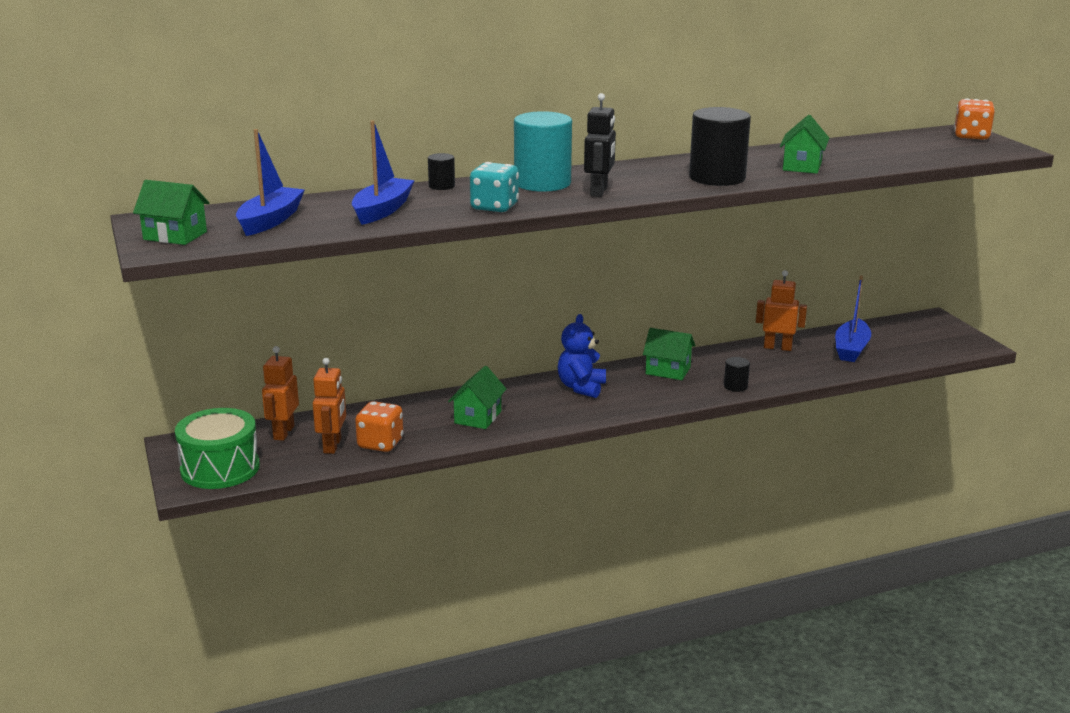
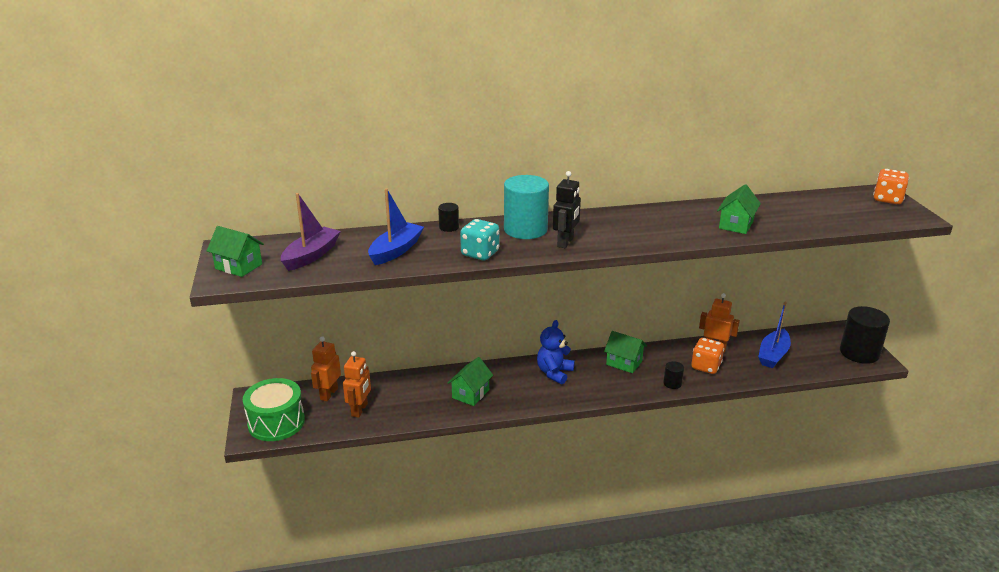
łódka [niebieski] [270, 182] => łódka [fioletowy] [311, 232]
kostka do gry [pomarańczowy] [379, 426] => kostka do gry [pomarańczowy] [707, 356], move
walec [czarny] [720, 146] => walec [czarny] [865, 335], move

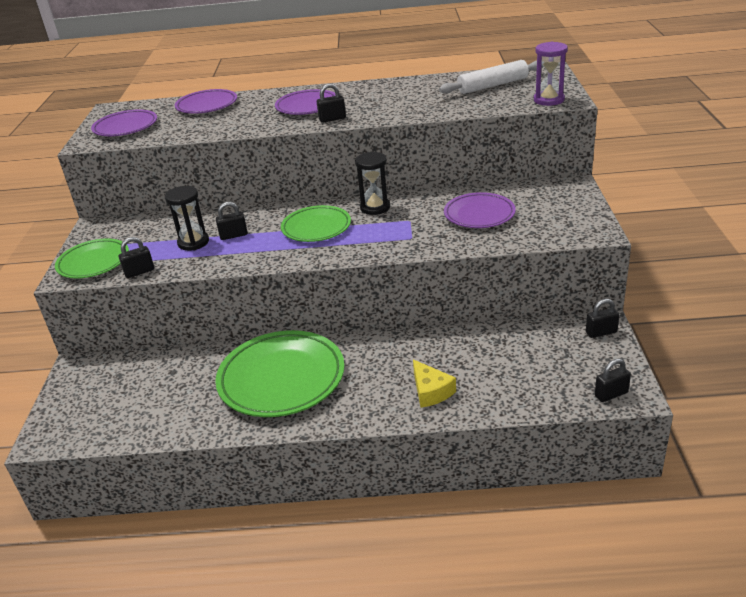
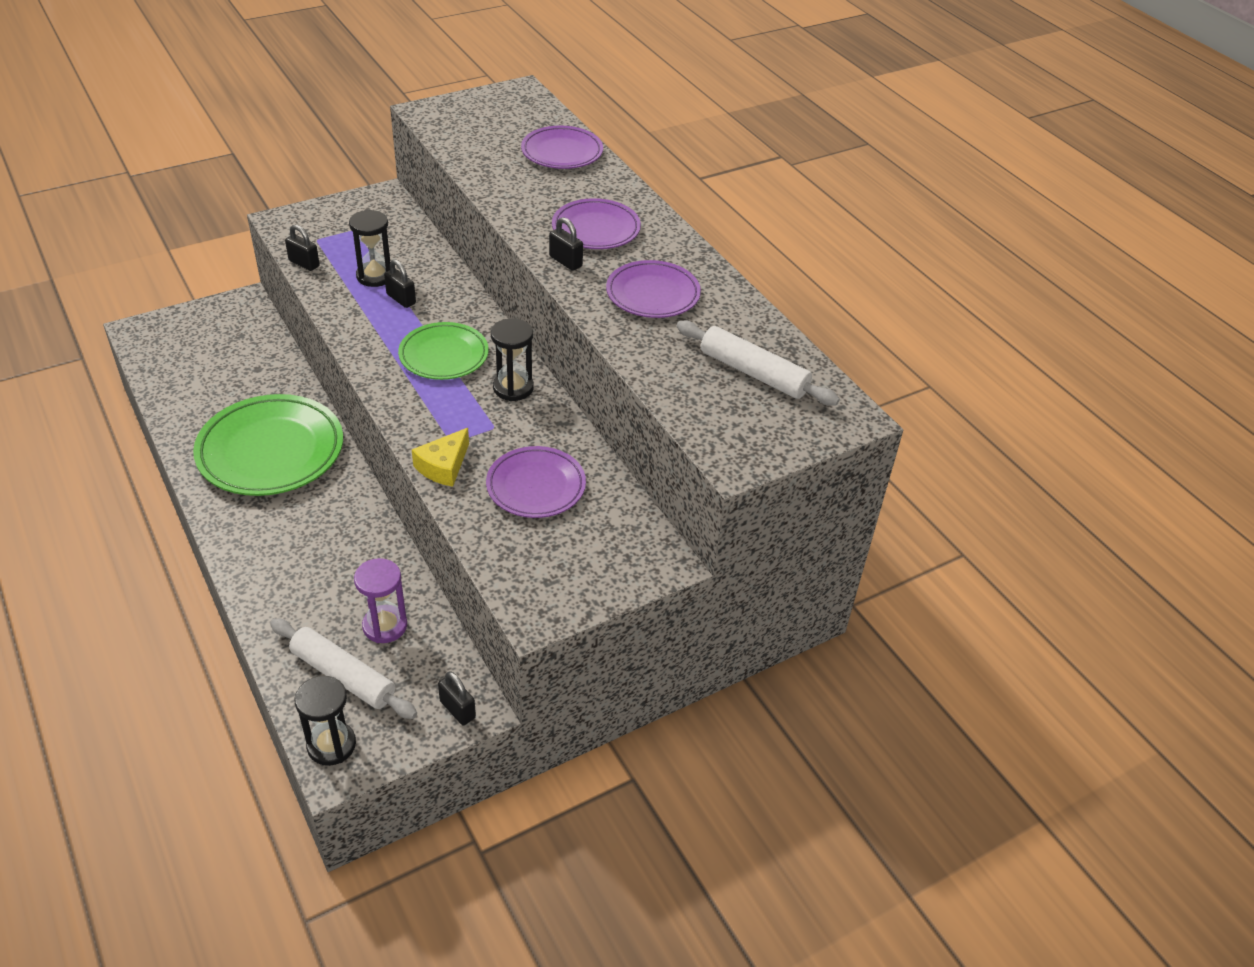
nothing => wałek do ciasta [biały] [343, 668]
kłódka [czarny] [613, 380] => klepsydra [czarny] [325, 721]
klepsydra [fioletowy] [551, 74] => klepsydra [fioletowy] [380, 600], move
ser [żółty] [434, 383] => ser [żółty] [440, 457], move
talerz [fioletowy] [124, 122] => talerz [fioletowy] [653, 289], move
talerz [zielony] [92, 258] => nothing

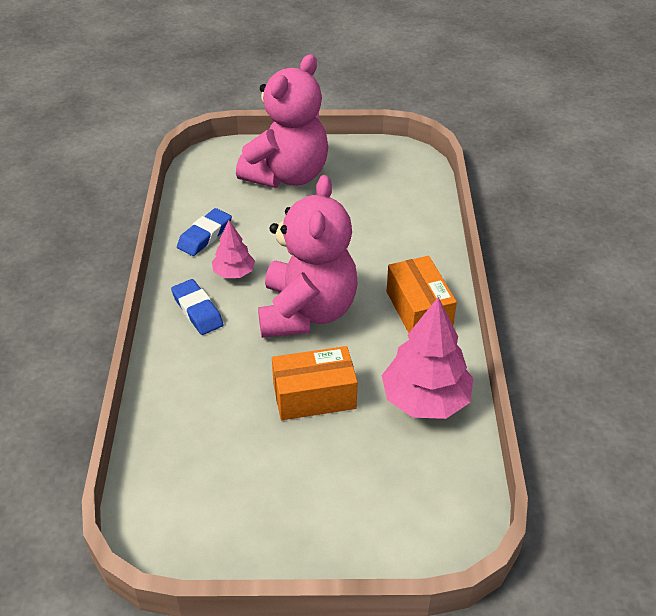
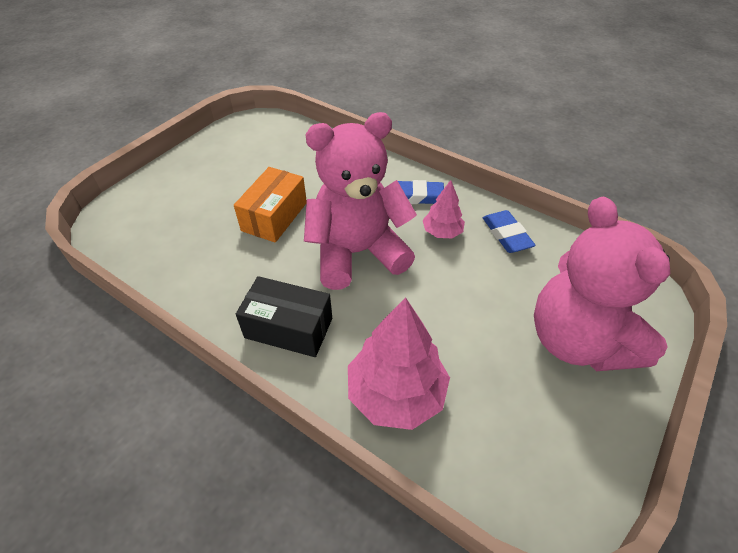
pudełko [pomarańczowy] [422, 294] => pudełko [czarny] [284, 316]
miś [różowy] [308, 256] => miś [różowy] [360, 201], 120 degrees clockwise
drzewko [różowy] [428, 358] => drzewko [różowy] [399, 363], move

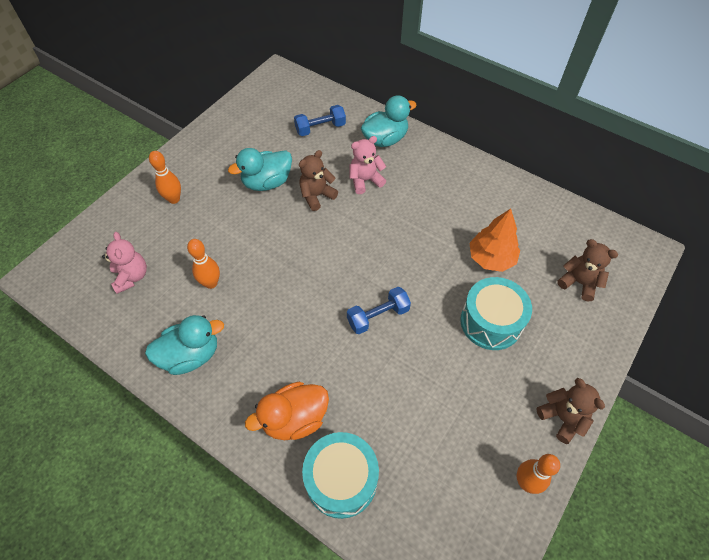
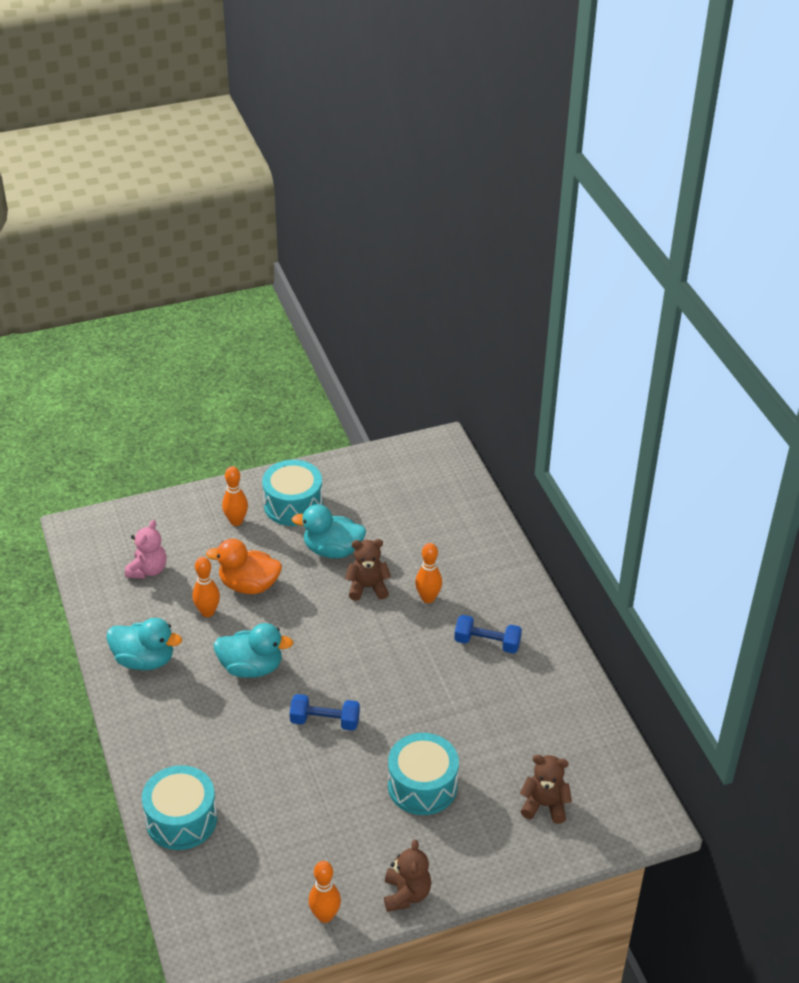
kaczka [pomarańczowy] [287, 411] => kaczka [pomarańczowy] [244, 566], move
kaczka [turkusowy] [388, 121] => kaczka [turkusowy] [253, 650], move
nothing => bęben [turkusowy] [292, 493]
miś [różowy] [367, 165] => kręgiel [pomarańczowy] [428, 573]
hantel [niebieski] [320, 120] => hantel [niebieski] [488, 634], move
miś [brązowy] [587, 270] => miś [brązowy] [546, 789], 60 degrees counterclockwise
drzewko [pomarańczowy] [494, 240] => nothing

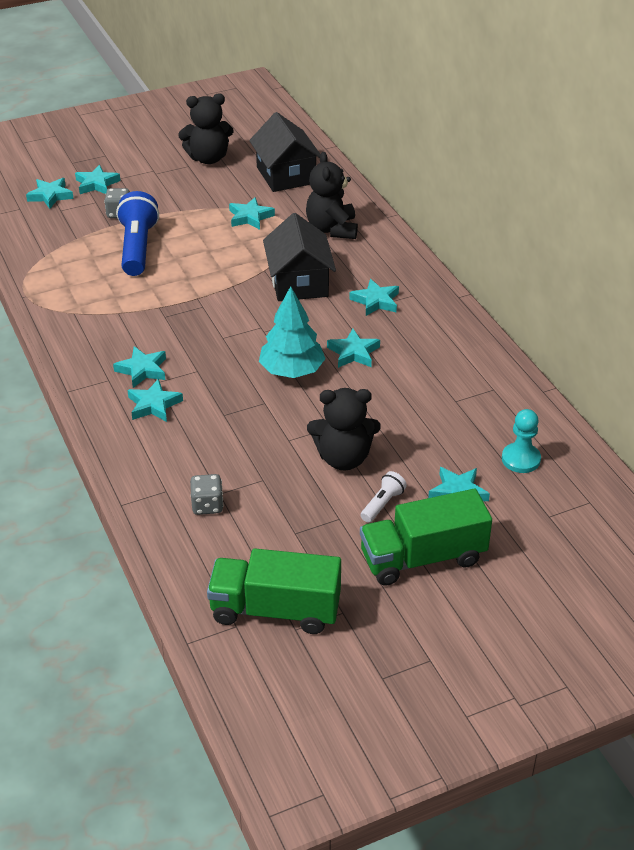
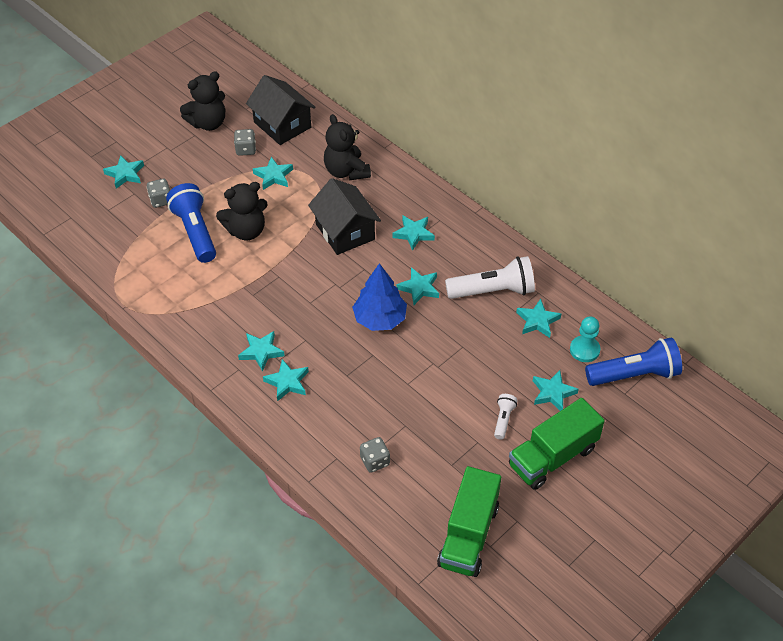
miś [czarny] [344, 429] => miś [czarny] [242, 211], move
nothing => kostka do gry [szary] [245, 142]
drzewko [turkusowy] [292, 332] => drzewko [niebieski] [379, 297]
ciężarówka [zielony] [274, 591] => ciężarówka [zielony] [469, 521], 60 degrees counterclockwise
nothing => latarka [biały] [490, 277]
gwiazda [turkusowy] [50, 193] => gwiazda [turkusowy] [538, 318], move
nothing => latarka [niebieski] [633, 361]

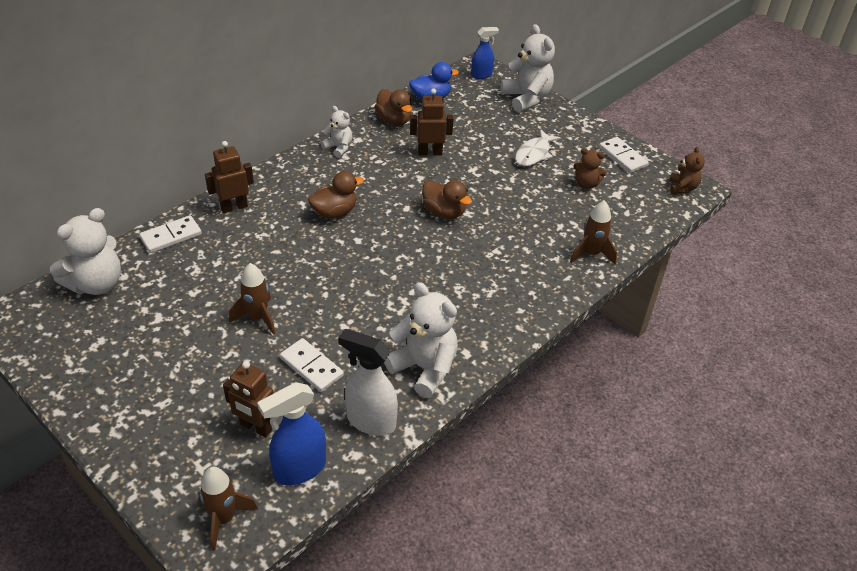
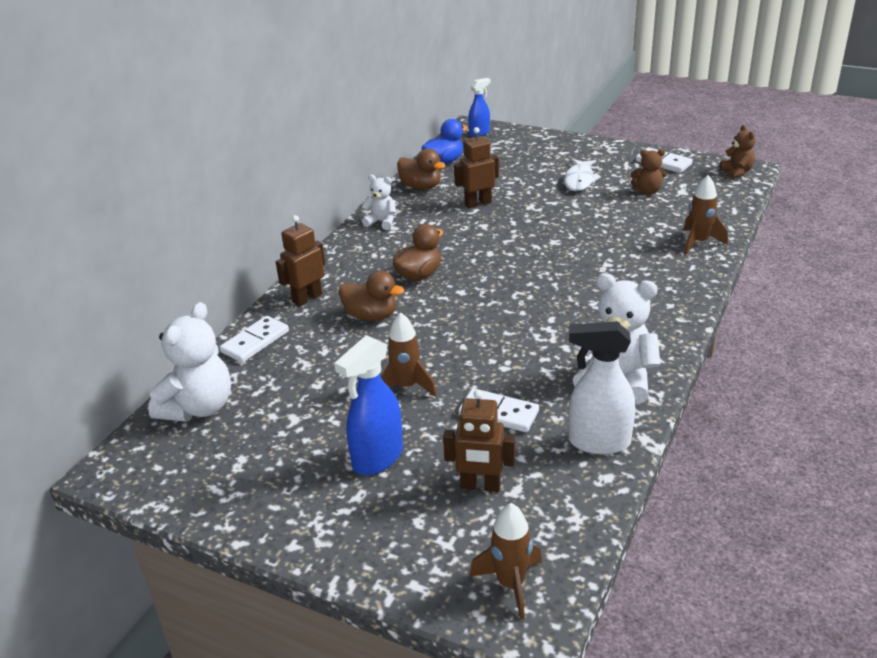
spryskiwacz [niebieski] [292, 433] => spryskiwacz [niebieski] [368, 405], move
kaczka [brązowy] [447, 199] => kaczka [brązowy] [372, 296], move
miś [biały] [527, 68] => nothing

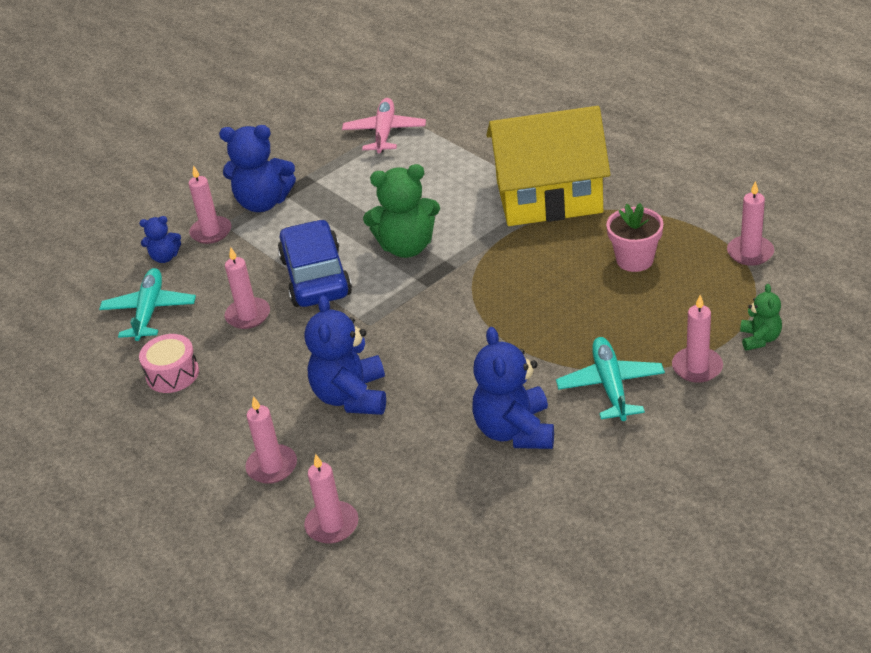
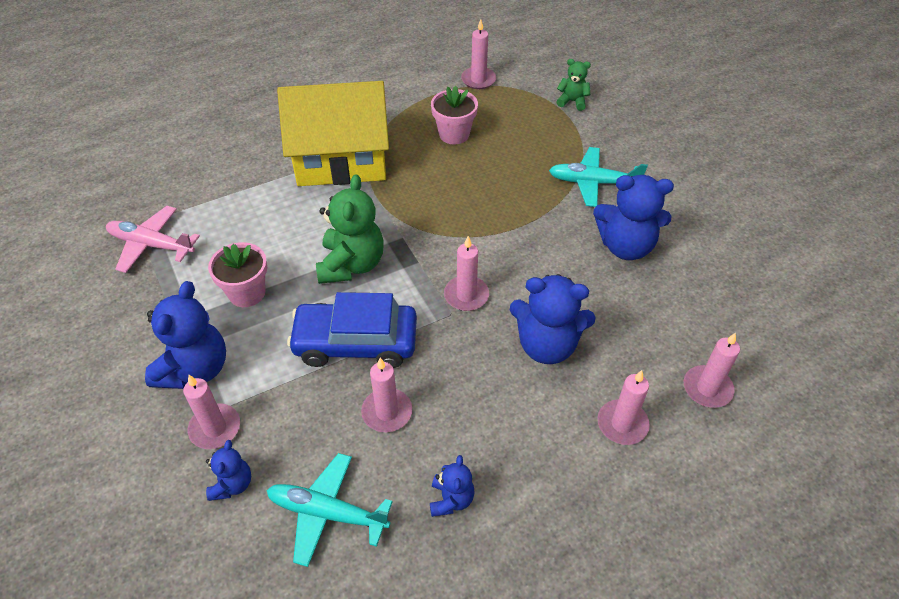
nothing => doniczka [różowy] [237, 274]
domek [żółty] [548, 166] => domek [żółty] [333, 133], 75 degrees clockwise
bęben [różowy] [169, 363] => miś [niebieski] [452, 486]
świeca [różowy] [697, 339] => świeca [różowy] [466, 273], move

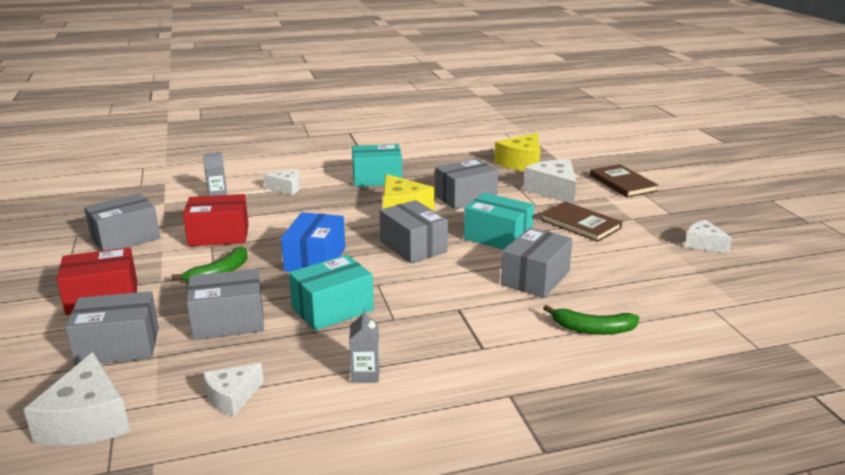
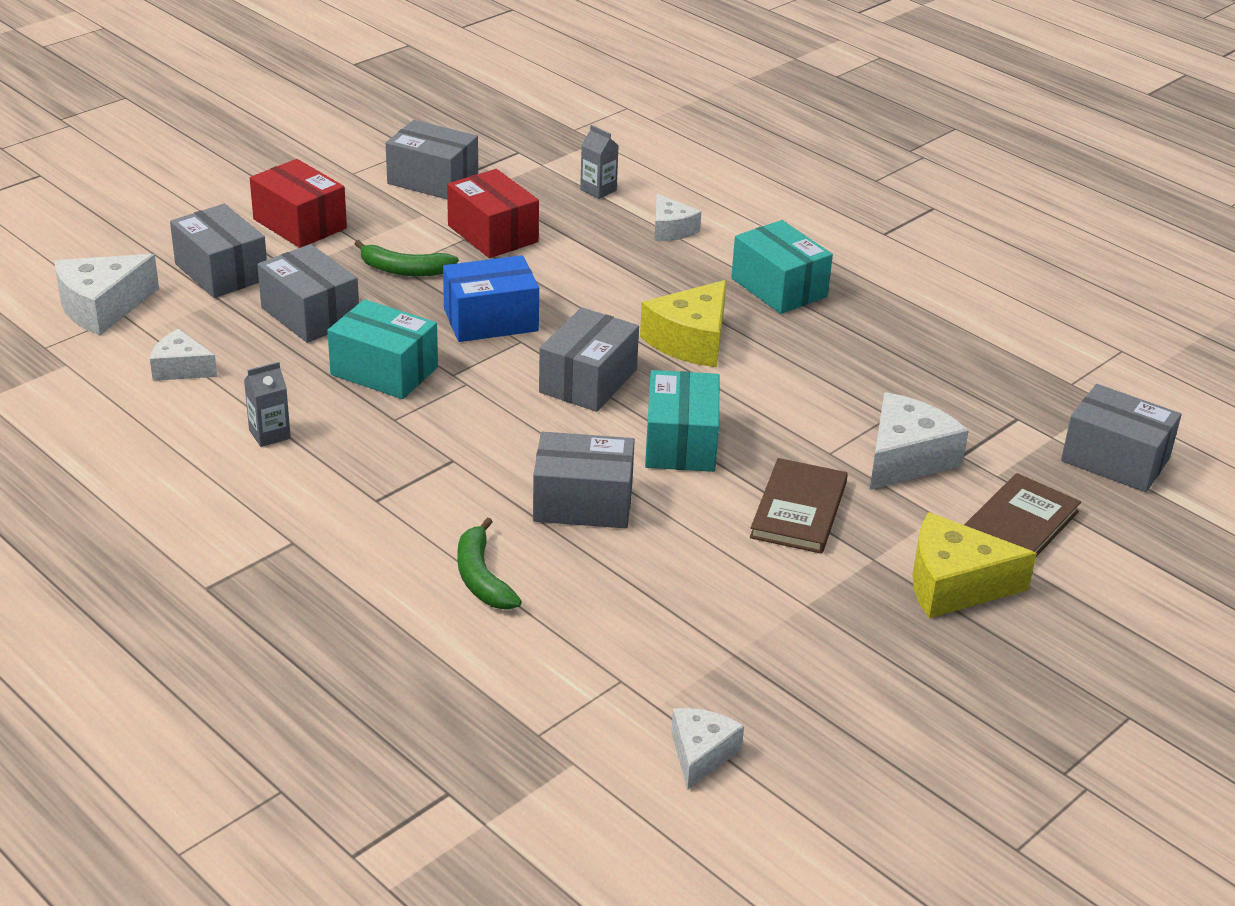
ser [biały] [708, 236] => ser [biały] [707, 749], move
ser [żółty] [517, 152] => ser [żółty] [974, 565], move
pudełko [szary] [466, 184] => pudełko [szary] [1121, 438], move

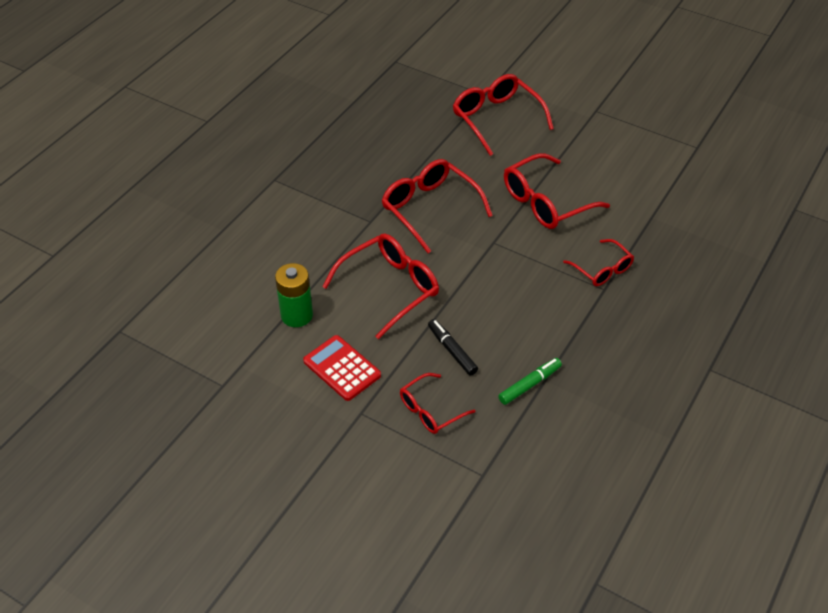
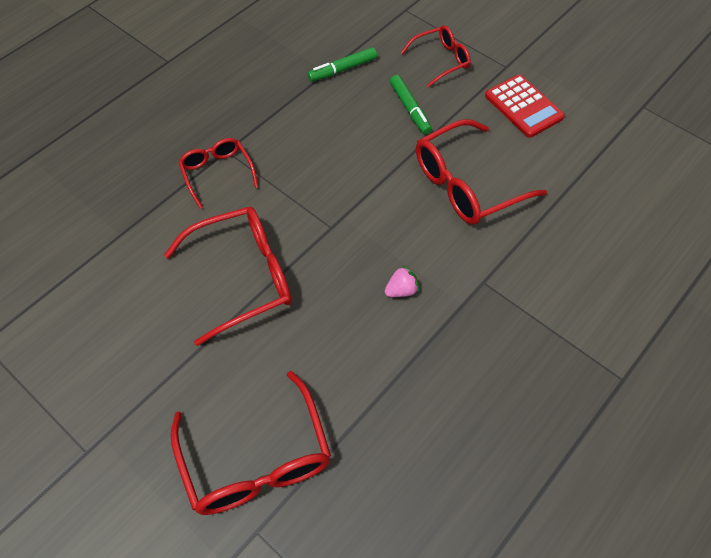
okulary [czerwony] [437, 206] => truskawka [różowy] [402, 281]
flamaster [czarny] [453, 347] => flamaster [zielony] [411, 104]
bateria [zielony] [294, 295] => nothing

